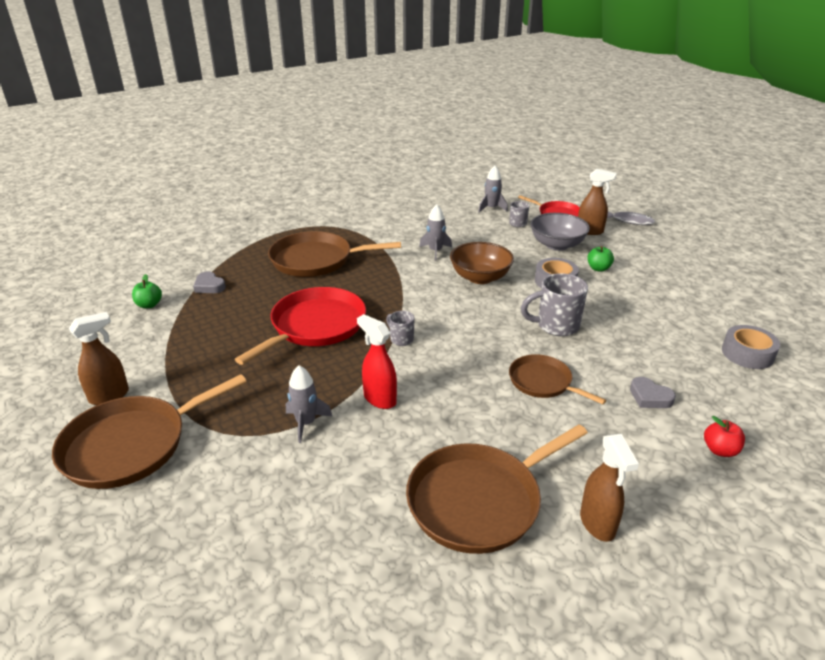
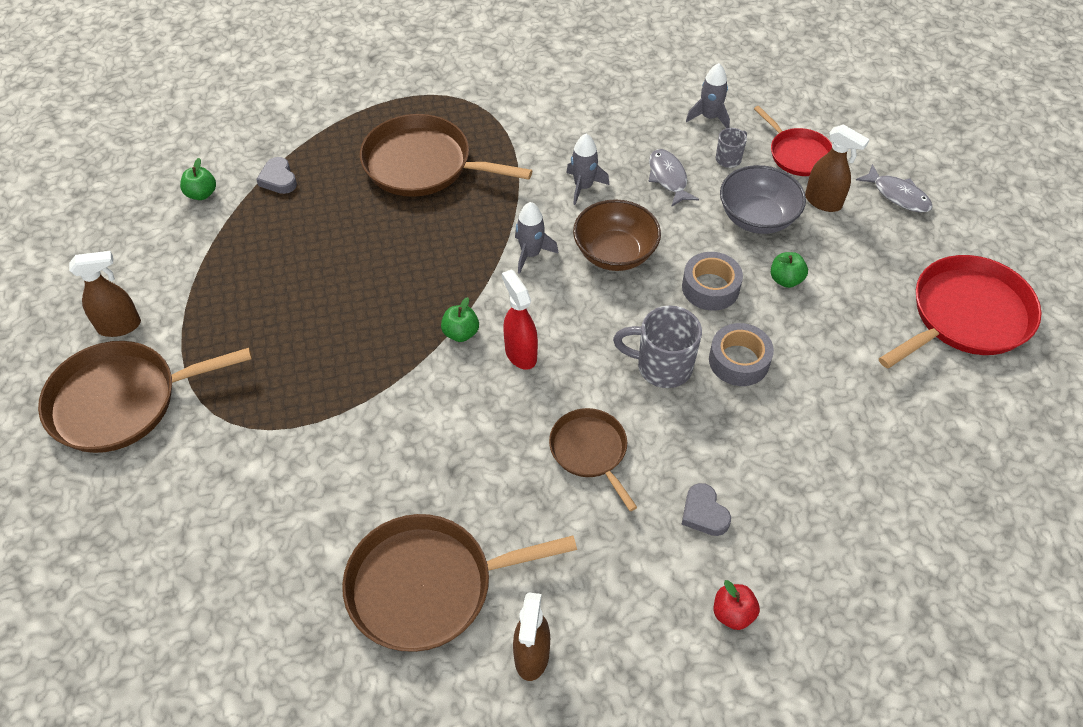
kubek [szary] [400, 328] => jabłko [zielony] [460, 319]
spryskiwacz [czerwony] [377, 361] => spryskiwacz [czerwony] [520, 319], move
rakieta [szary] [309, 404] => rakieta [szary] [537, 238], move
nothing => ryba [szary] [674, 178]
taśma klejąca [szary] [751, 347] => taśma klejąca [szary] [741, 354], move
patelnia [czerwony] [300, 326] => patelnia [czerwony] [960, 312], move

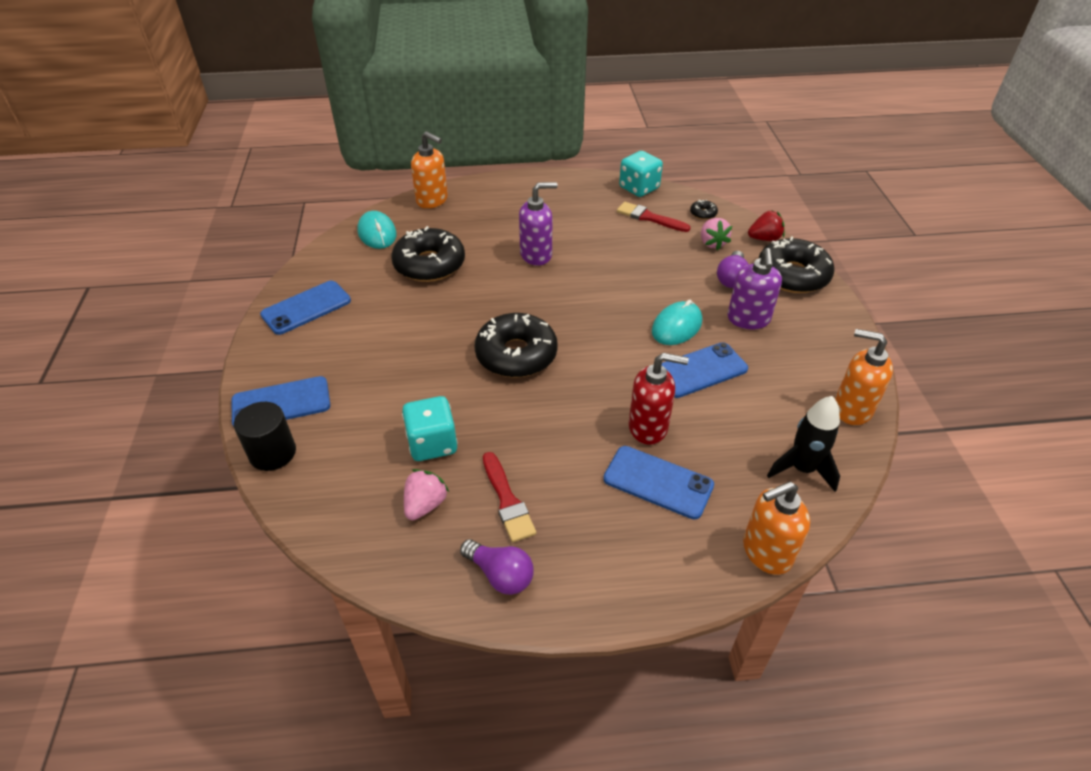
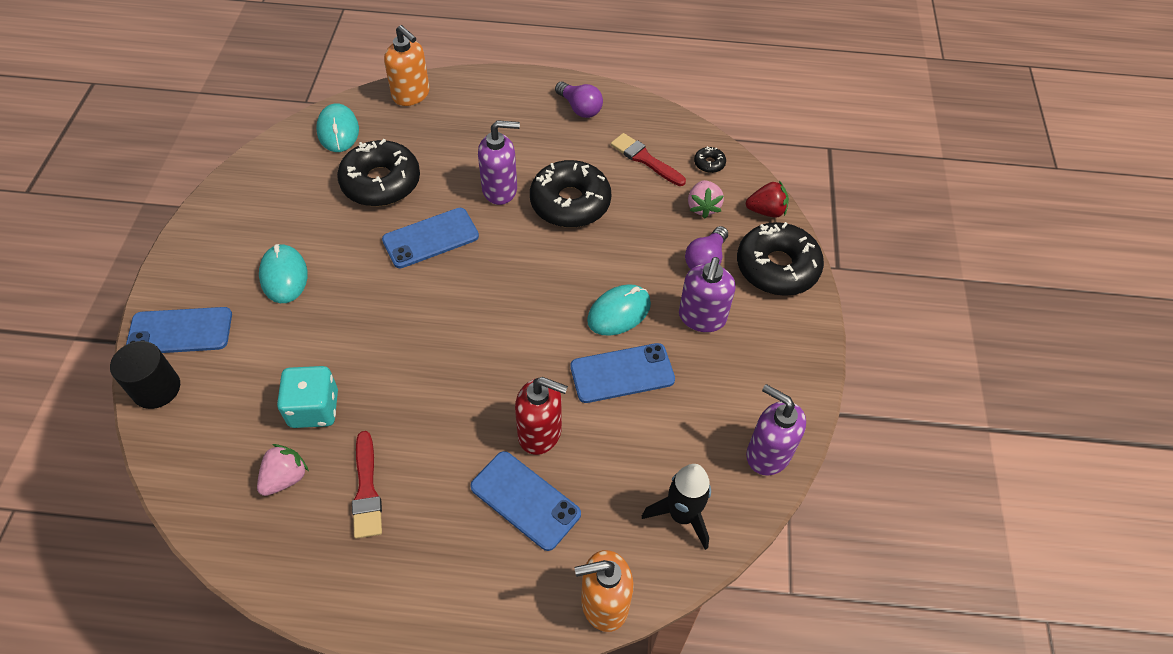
nothing => myszka [turkusowy] [283, 273]
telefon [niebieski] [305, 308] => telefon [niebieski] [430, 238], move
donut [czarny] [516, 345] => donut [czarny] [570, 194], move
żarówka [fioletowy] [497, 567] => żarówka [fioletowy] [579, 99], move
dozownik mydła [pomarańczowy] [864, 377] => dozownik mydła [fioletowy] [776, 429]
kostka do gry [turkusowy] [641, 174] => nothing

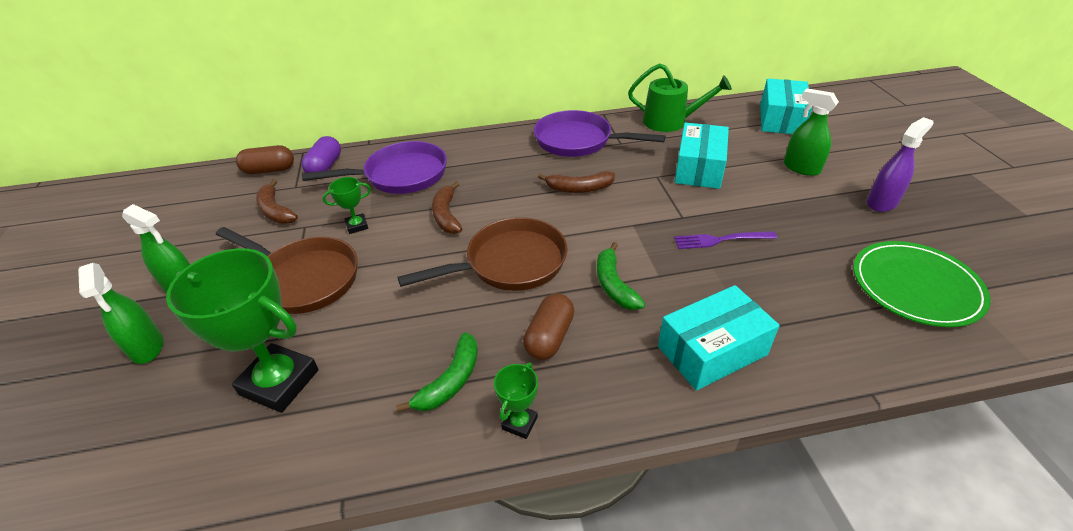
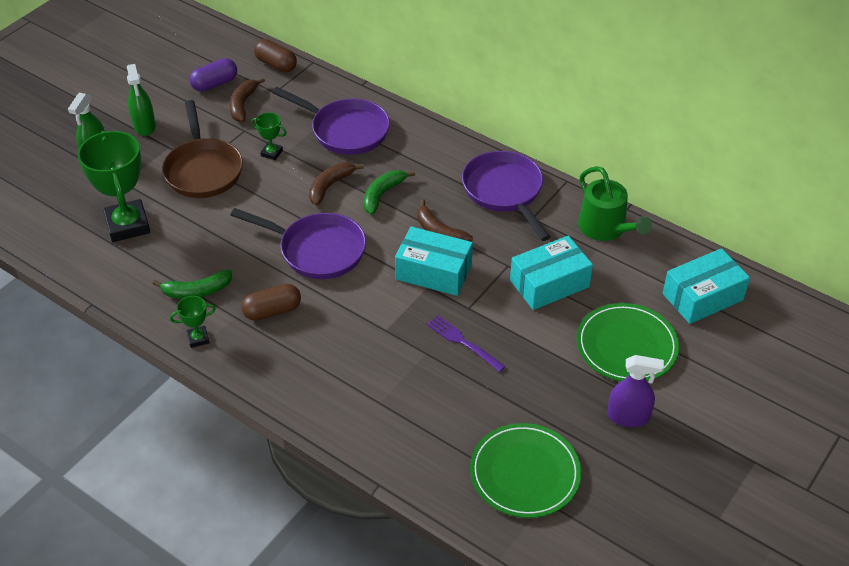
kapsułka [fioletowy] [321, 154] => kapsułka [fioletowy] [213, 75], move
patelnia [brązowy] [482, 254] => patelnia [fioletowy] [298, 243]
banan [zielony] [621, 276] => banan [zielony] [389, 192], move
pudełko [turkusowy] [719, 338] => pudełko [turkusowy] [434, 261], move
spryskiwacz [zielony] [811, 132] => talerz [zielony] [628, 342]

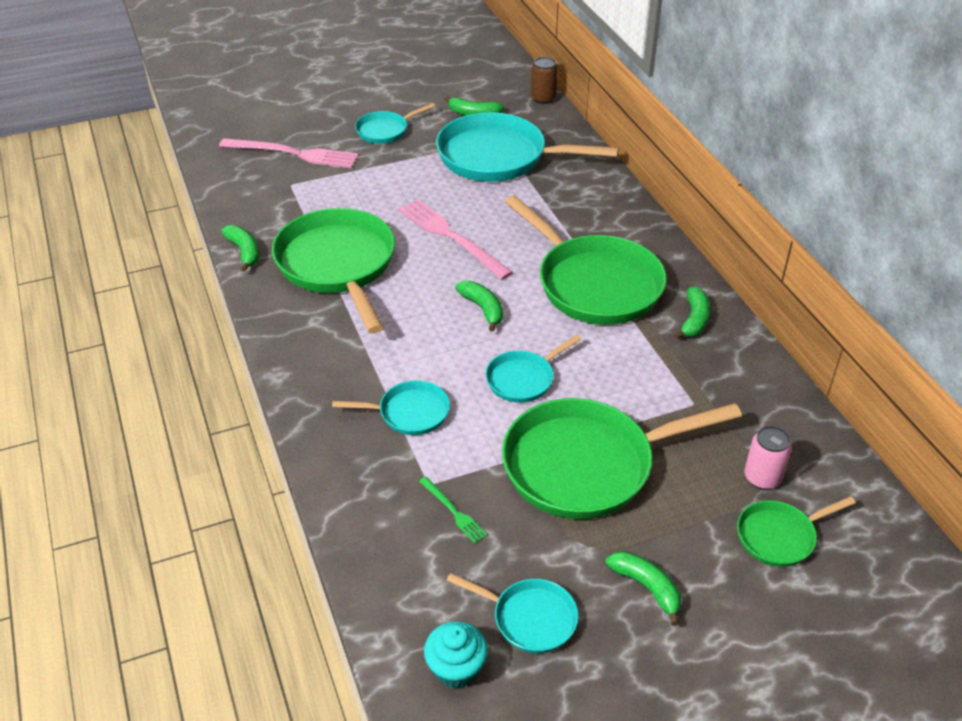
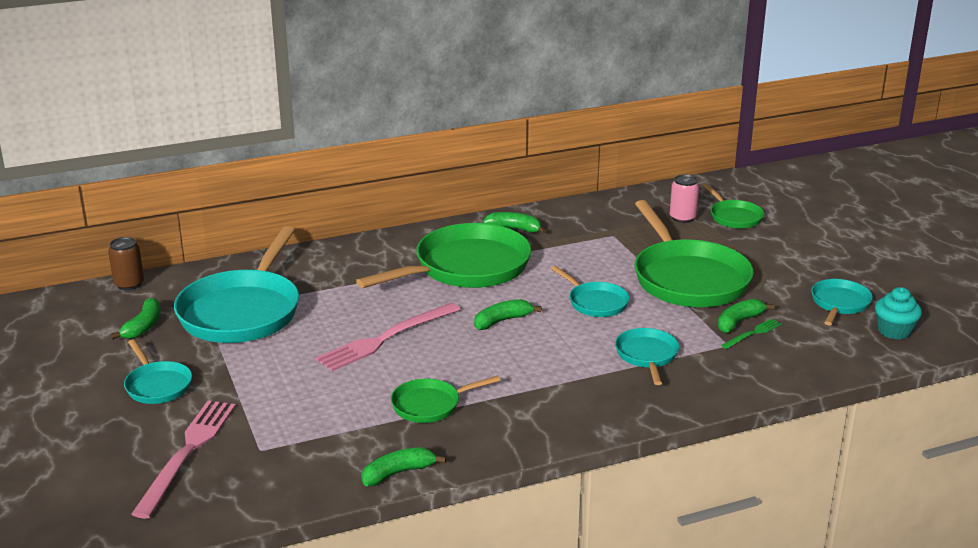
patelnia [zielony] [333, 270] => patelnia [zielony] [445, 399], x0.49
banan [zielony] [643, 588] => banan [zielony] [746, 316], move

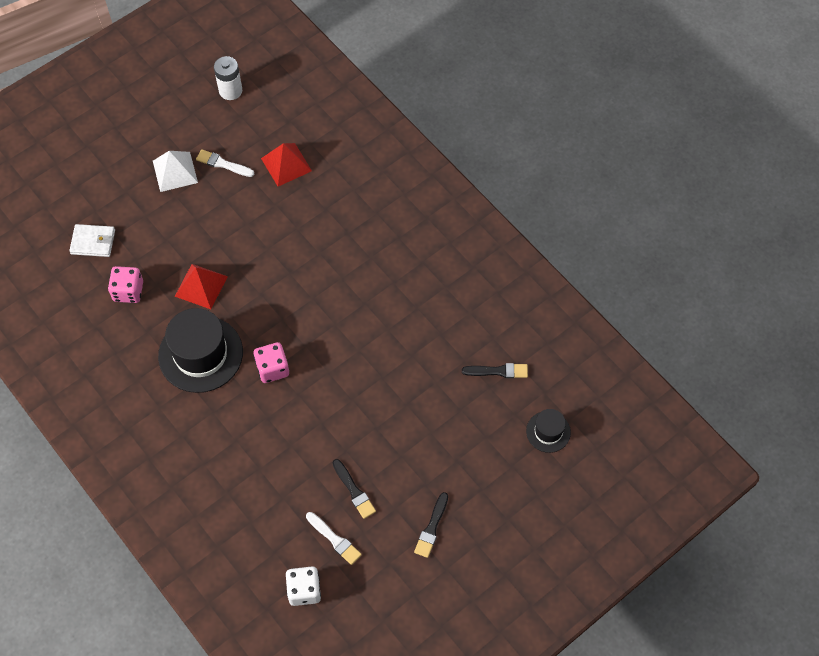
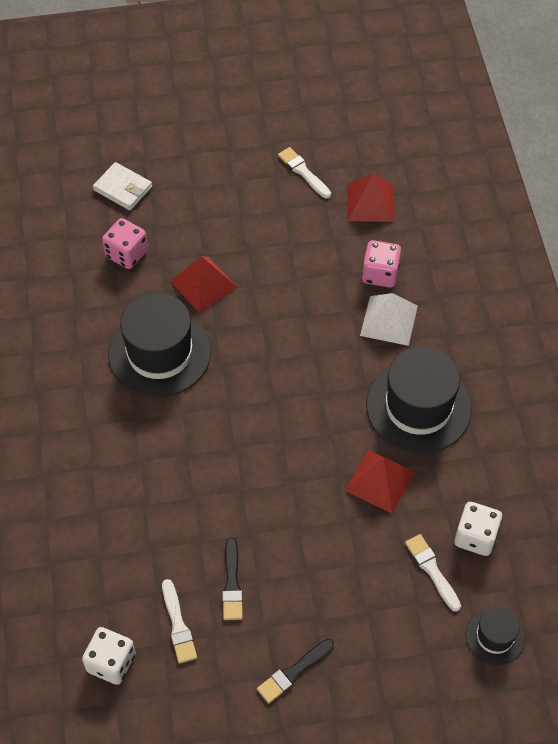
nothing => piramida [czerwony] [380, 482]
piramida [biały] [175, 171] => piramida [biały] [389, 319], move
kostka do gry [różowy] [271, 362] => kostka do gry [różowy] [381, 264], move
nothing => kapelusz [czarny] [419, 400]
nothing => pędzel [biały] [433, 573]
pędzel [czarny] [495, 370] => kostka do gry [biały] [478, 529]
bateria [biały] [228, 78] => nothing

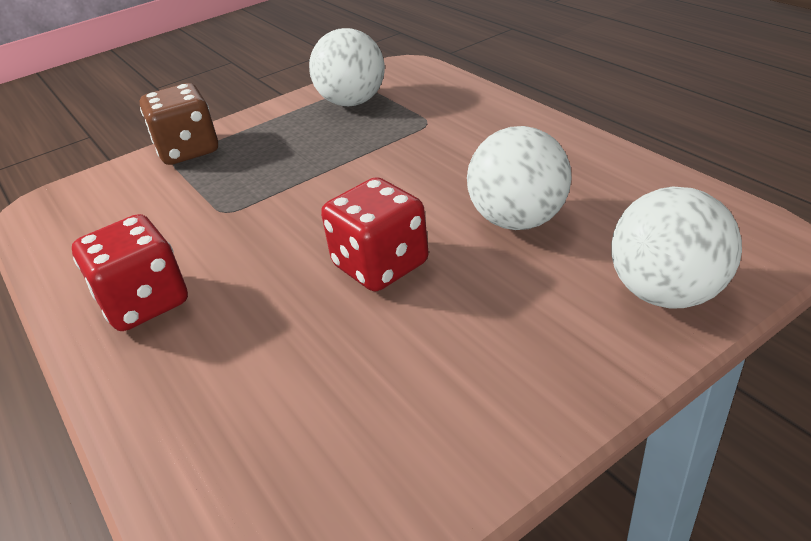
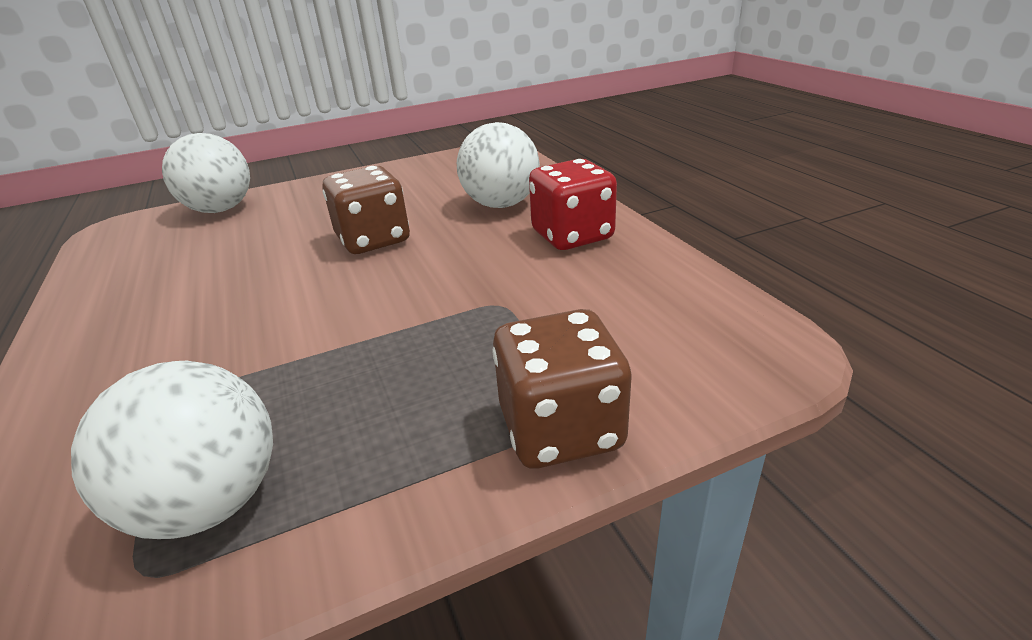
kostka do gry [czerwony] [375, 234] => kostka do gry [brązowy] [366, 210]
piłka [biały] [519, 178] => piłka [biały] [498, 165], move

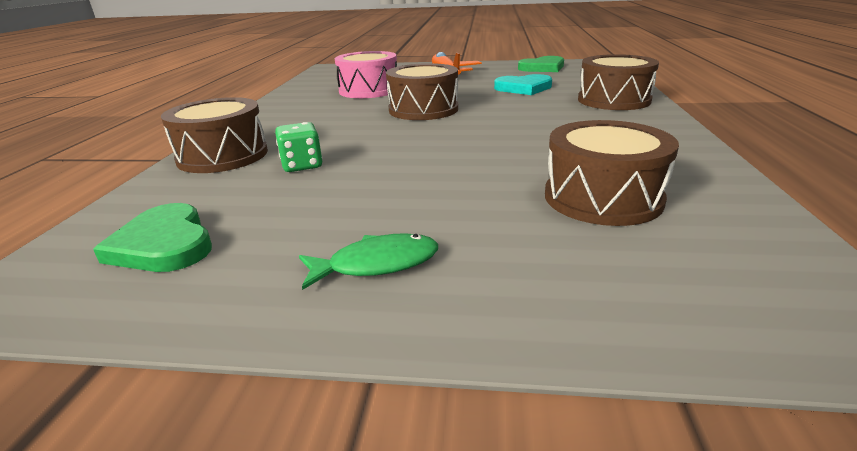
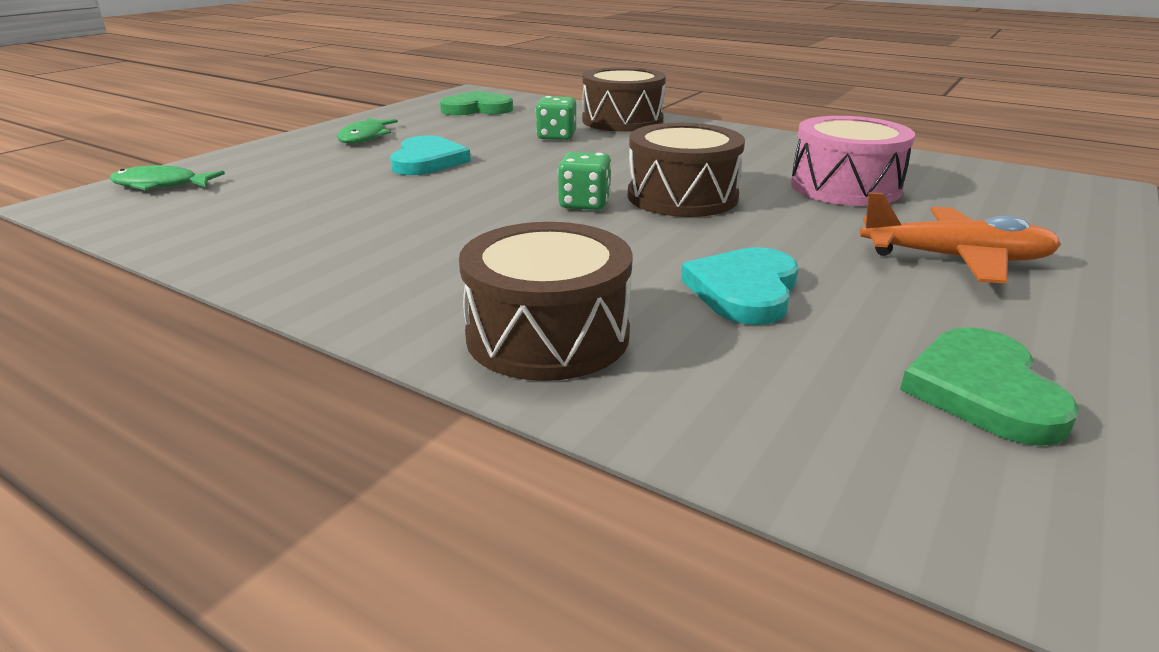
nothing => ryba [zielony] [167, 178]
nothing => serce [turkusowy] [430, 155]
nothing => kostka do gry [zielony] [584, 181]
bęben [brązowy] [612, 173] => nothing

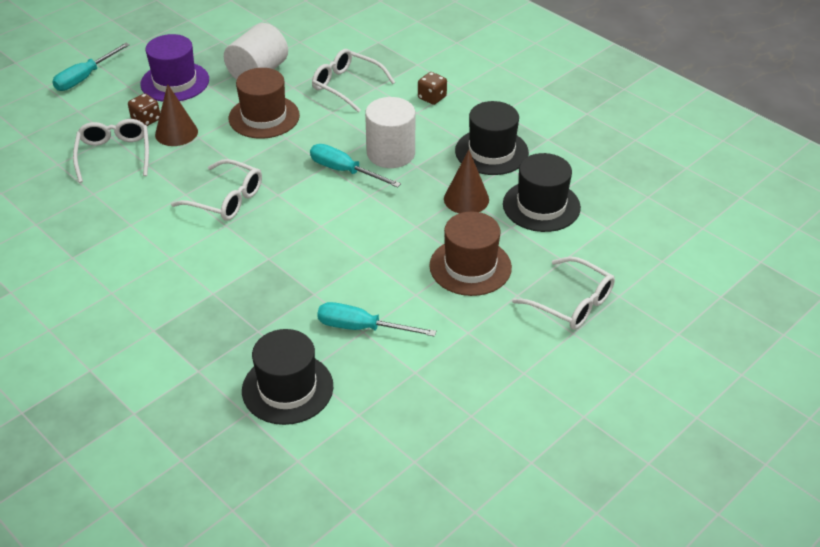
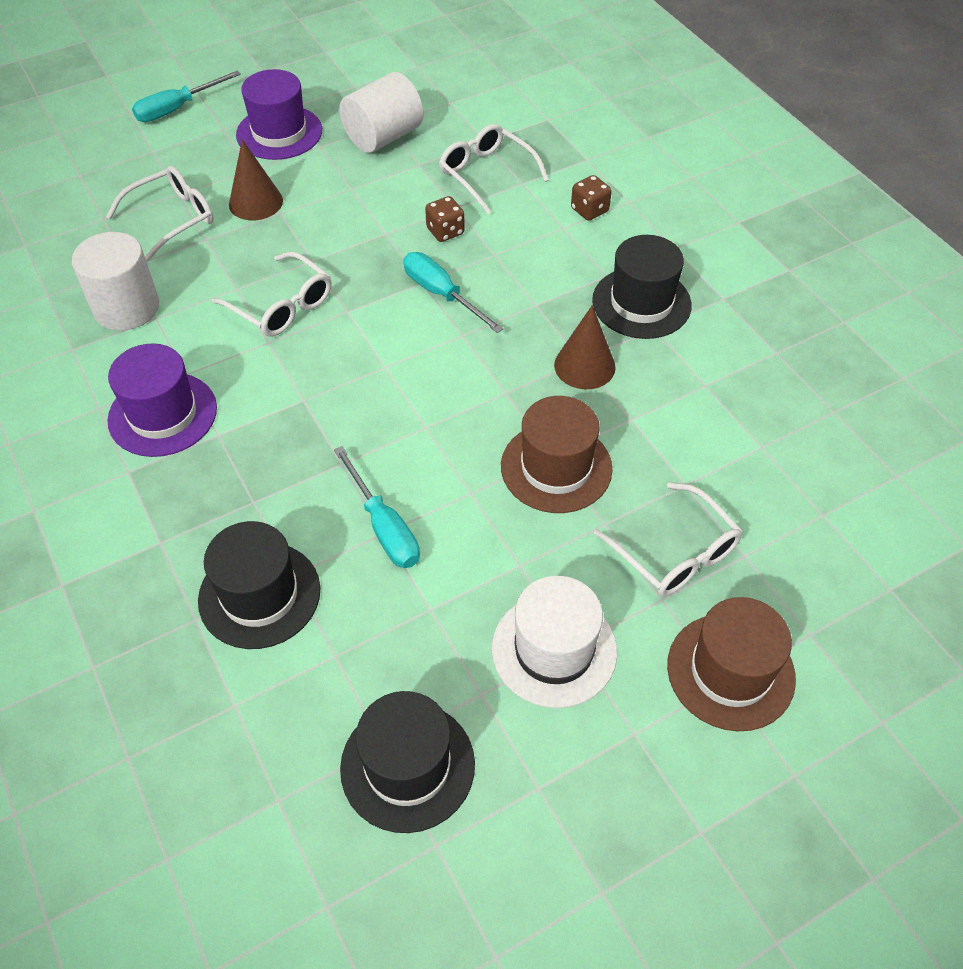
walec [biały] [390, 132] => walec [biały] [115, 281], move
okulary [biały] [111, 151] => okulary [biały] [160, 213], 45 degrees clockwise
nothing => kapelusz [fioletowy] [162, 400]
śrubokręt [turkusowy] [376, 319] => śrubokręt [turkusowy] [377, 507], 150 degrees counterclockwise
kapelusz [czarny] [542, 192] => kapelusz [czarny] [407, 762], move
kostka do gry [brązowy] [144, 109] => kostka do gry [brązowy] [445, 219], move
nothing => kapelusz [biały] [554, 642]
kapelusz [brązowy] [264, 103] => kapelusz [brązowy] [731, 664], move

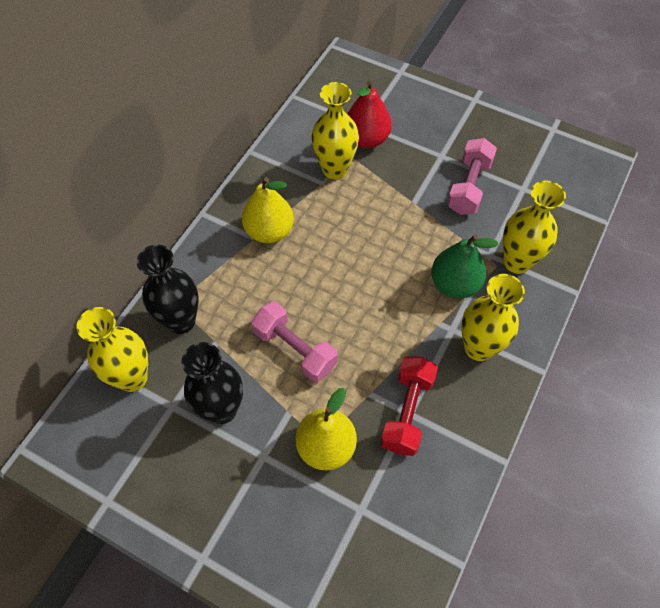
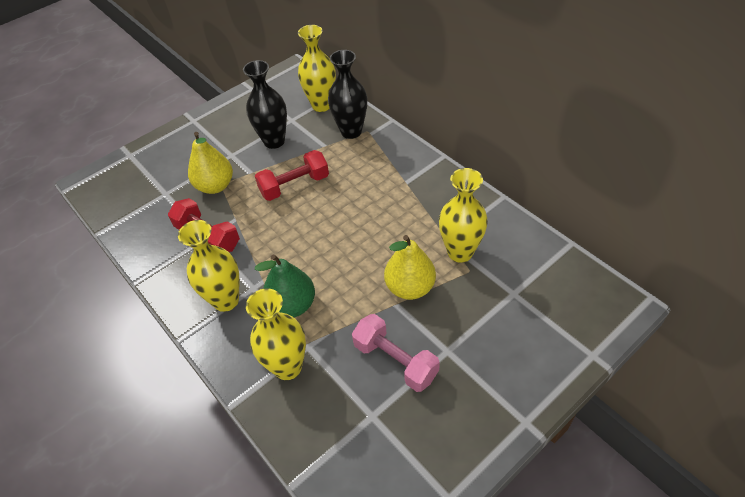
hantel [różowy] [294, 342] => hantel [czerwony] [292, 175]
gruszka [żółty] [268, 210] => gruszka [żółty] [410, 267], move
gruszka [czerwony] [369, 114] => nothing

